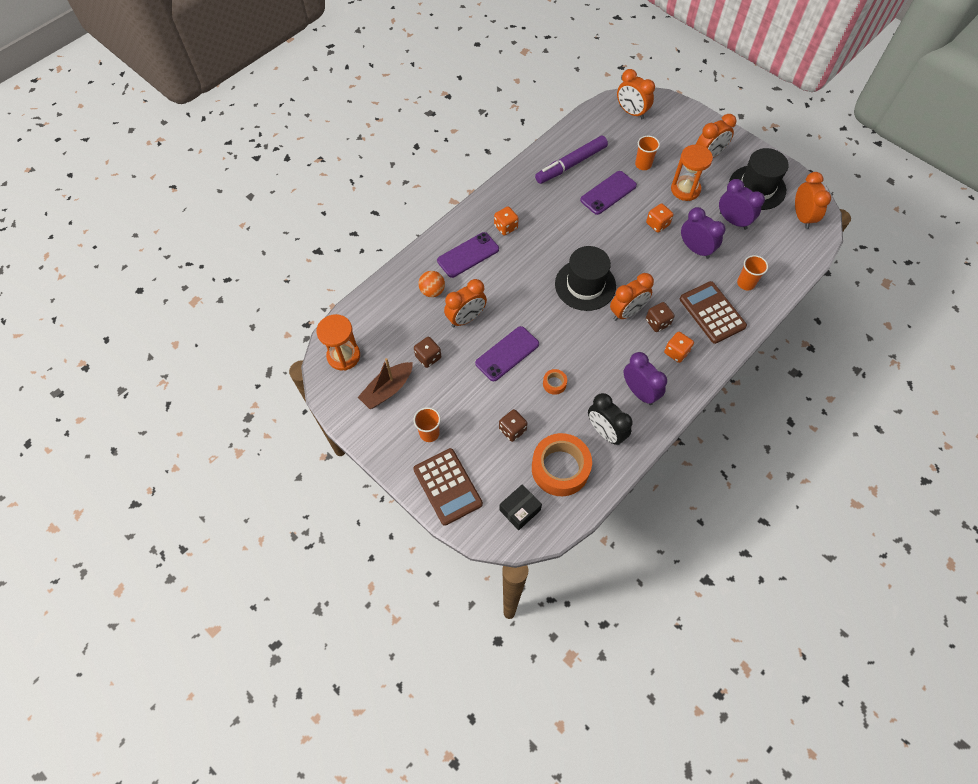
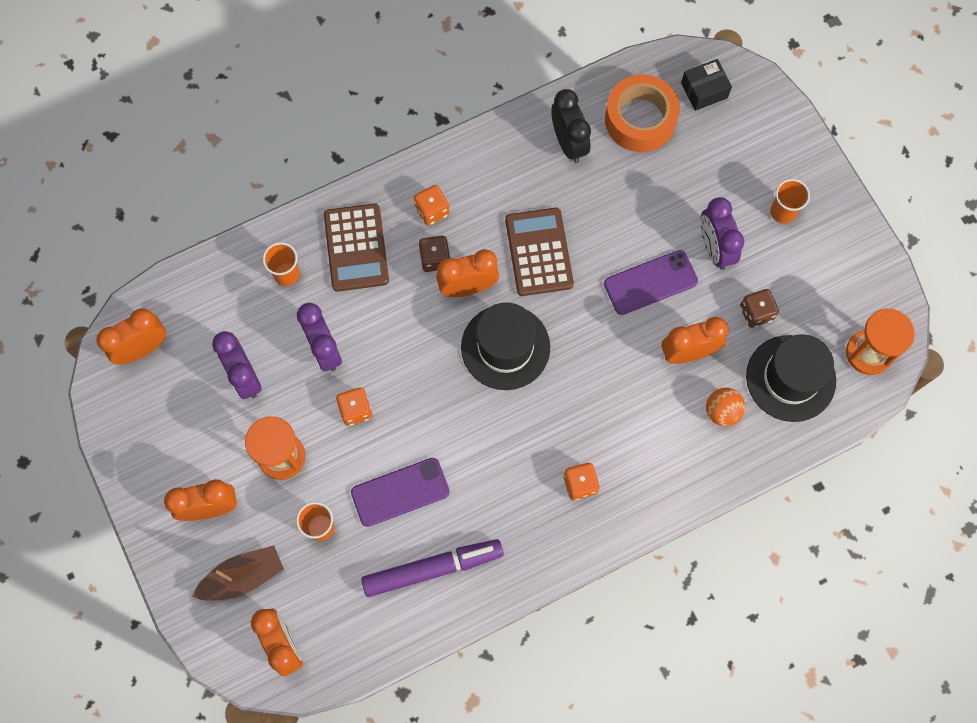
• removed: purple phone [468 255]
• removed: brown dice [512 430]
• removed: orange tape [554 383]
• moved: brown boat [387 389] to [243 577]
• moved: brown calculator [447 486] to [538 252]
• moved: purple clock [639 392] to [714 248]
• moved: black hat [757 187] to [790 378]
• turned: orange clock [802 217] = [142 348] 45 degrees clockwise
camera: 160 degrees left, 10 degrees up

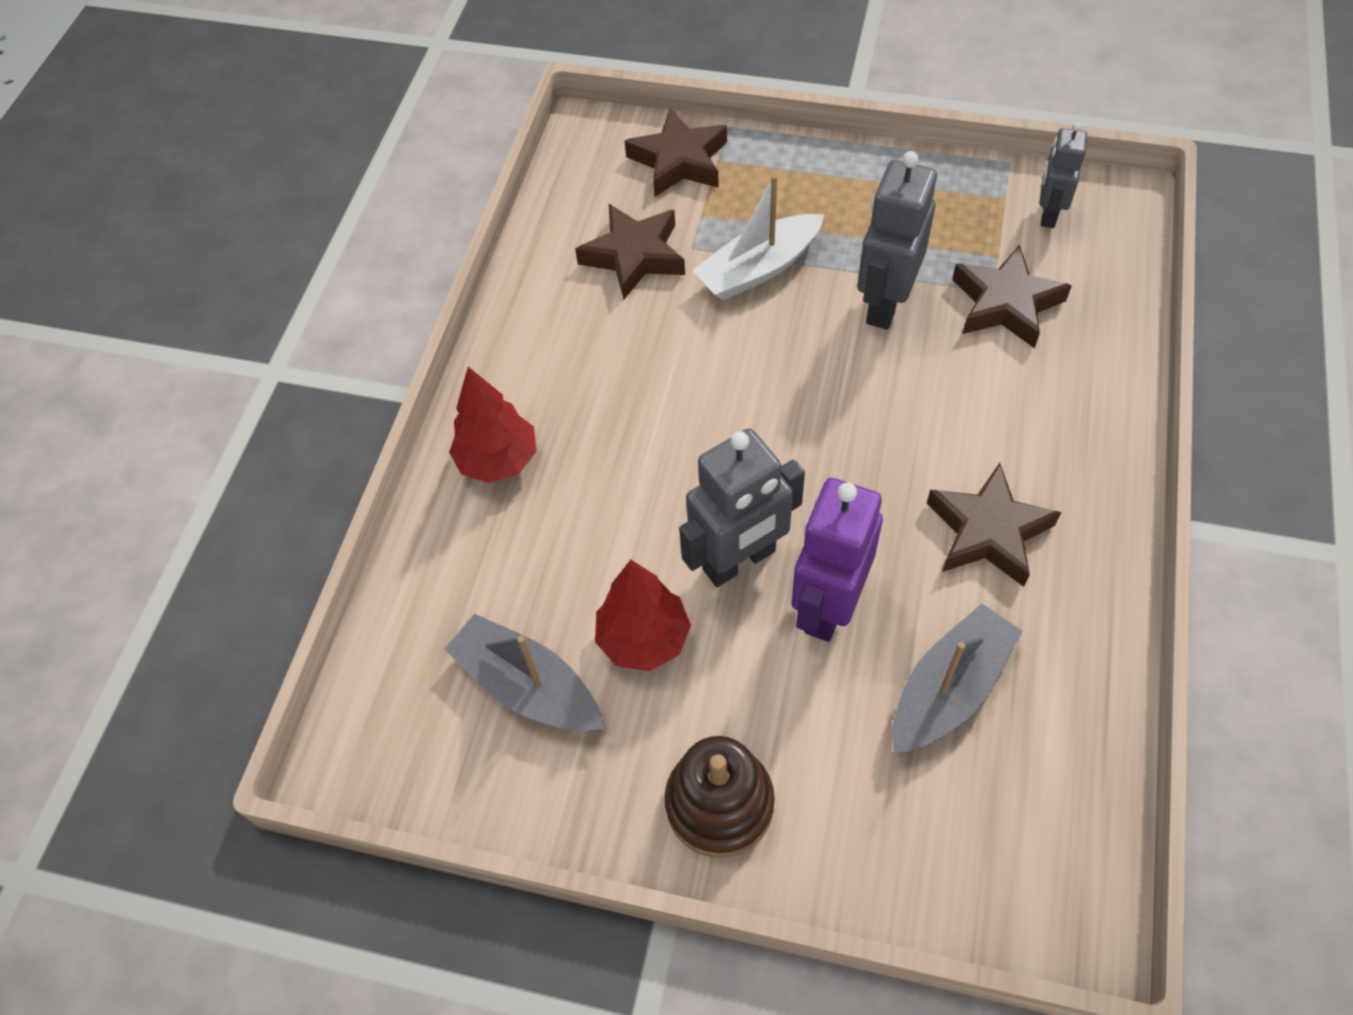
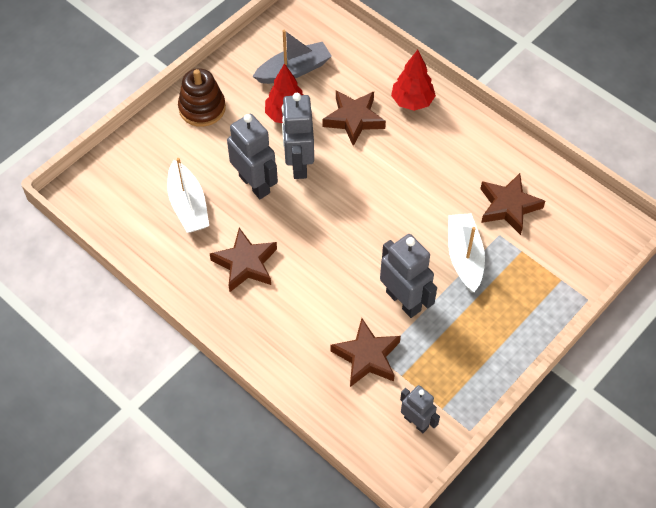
• moved: brown star [679 161] to [354 119]
• recoloured: purple robot [828 606] to grey robot [255 184]
• recoloured: grey boat [949 689] to white boat [188 205]
camera: 115 degrees right, 0 degrees up

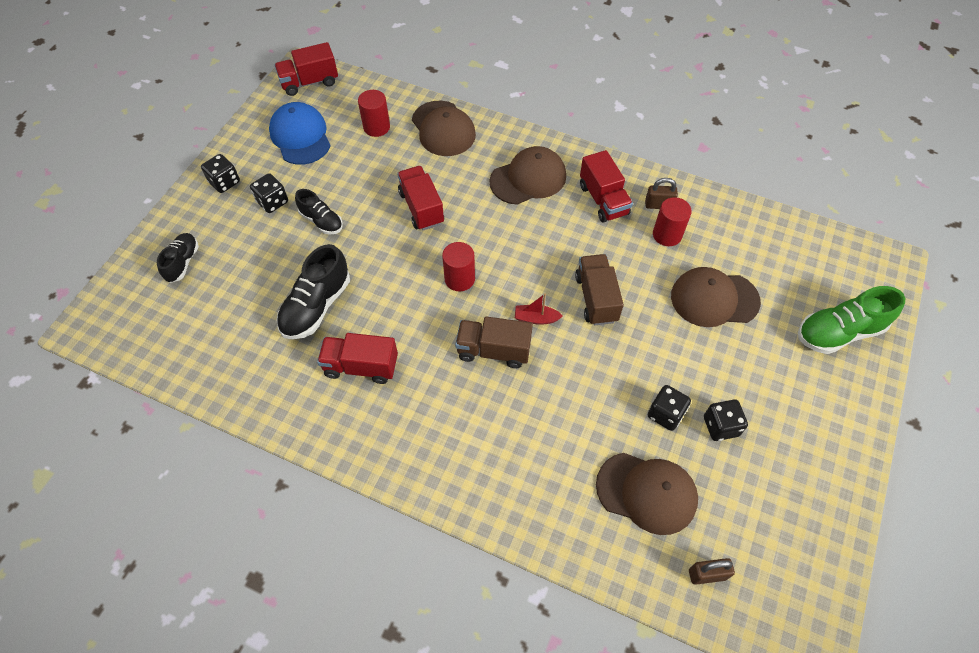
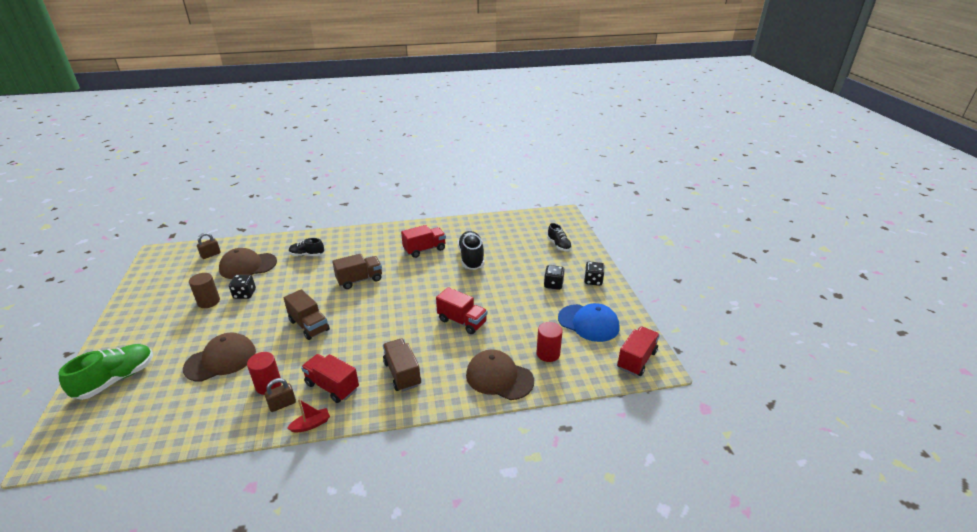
• removed: red cylinder [459 279]
• moved: black shoe [321 221] to [307 255]
• moved: red boat [536 318] to [311 424]
• replaced: brown cap [528 178] to brown truck [402 374]
• replaced: black dice [720 426] to brown cylinder [208 302]
camera: 145 degrees right, 25 degrees down

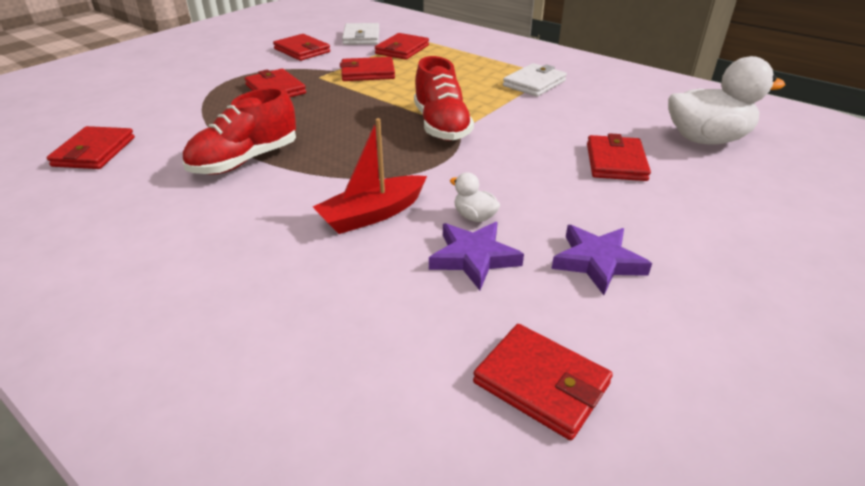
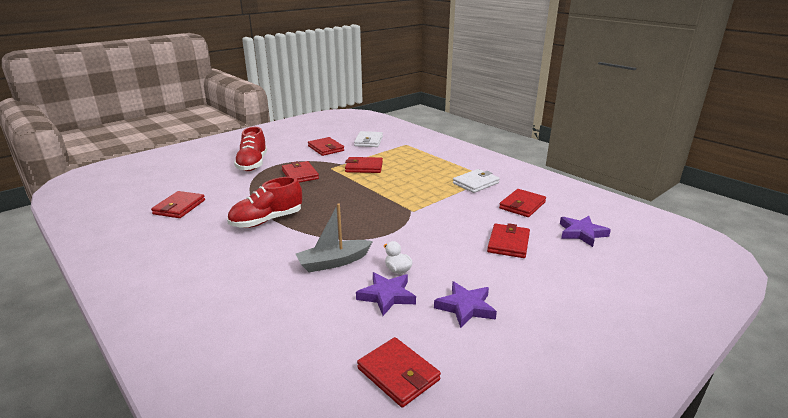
• moved: red wallet [402 49] to [522 205]
• moved: red shoe [441 126] to [252 164]
• replaced: white duck [706 139] to purple star [581 233]
• recoloured: red boat [372 214] to grey boat [333 262]
camera: 10 degrees right, 10 degrees down

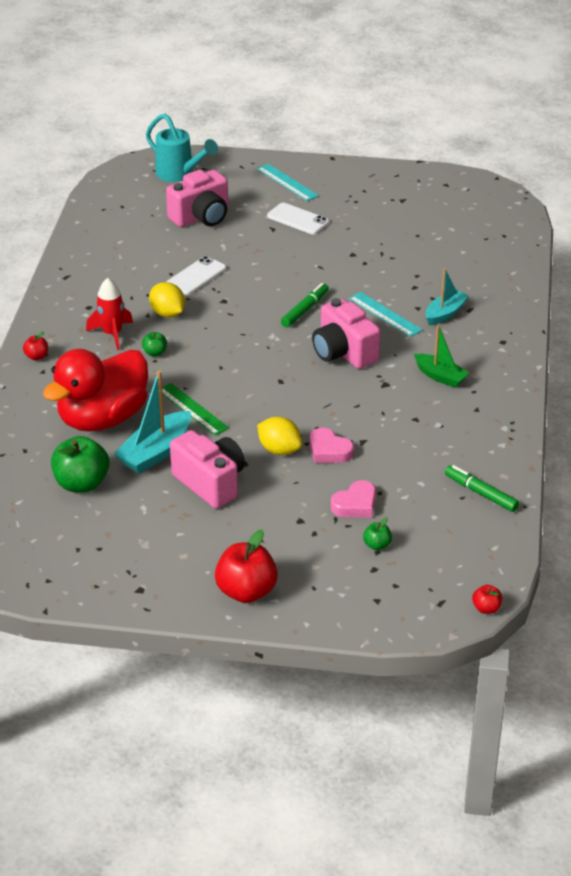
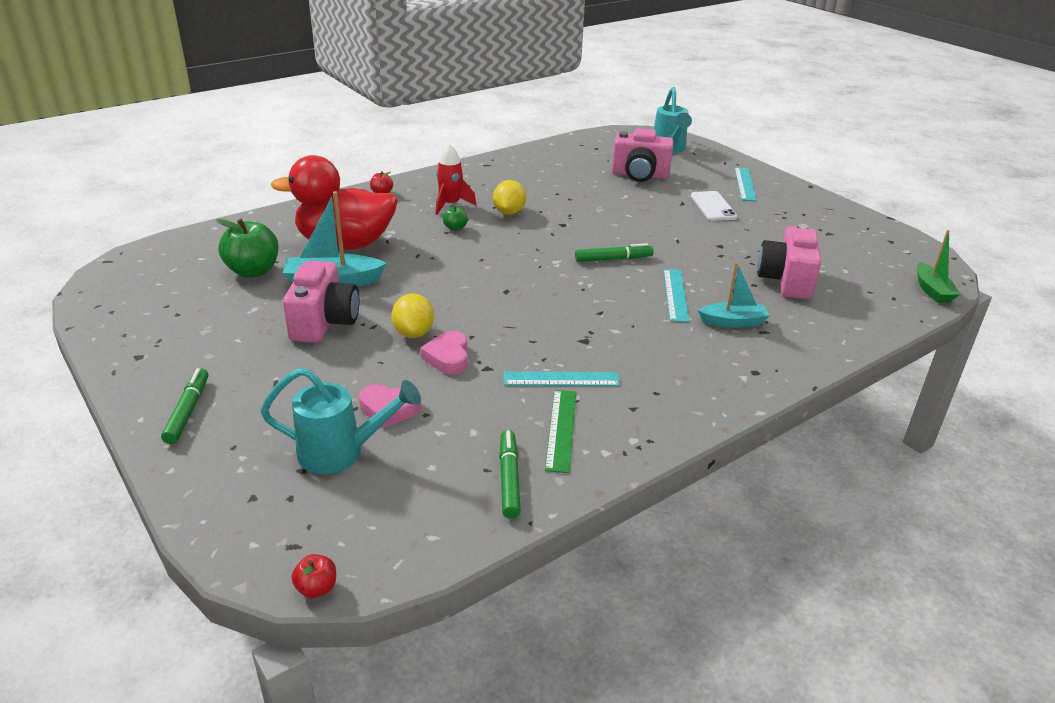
• removed: white phone [196 276]
• added: turquoise ruler [561 379]
• moved: green ruler [192 409] to [561 429]
• moved: pink camera [343 352] to [786 281]
• moved: green boat [440 376] to [932 290]
• replaced: red apple [246 591] to green marker [188 411]
• replaced: green apple [377 545] to turquoise watering can [342 453]
camera: 45 degrees right, 5 degrees down

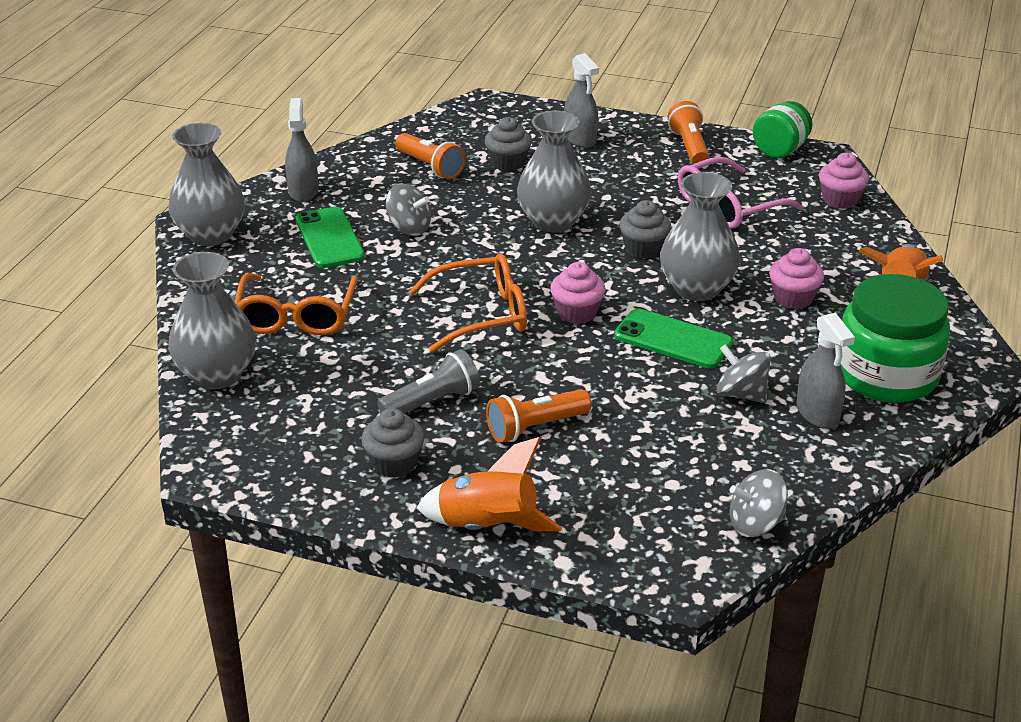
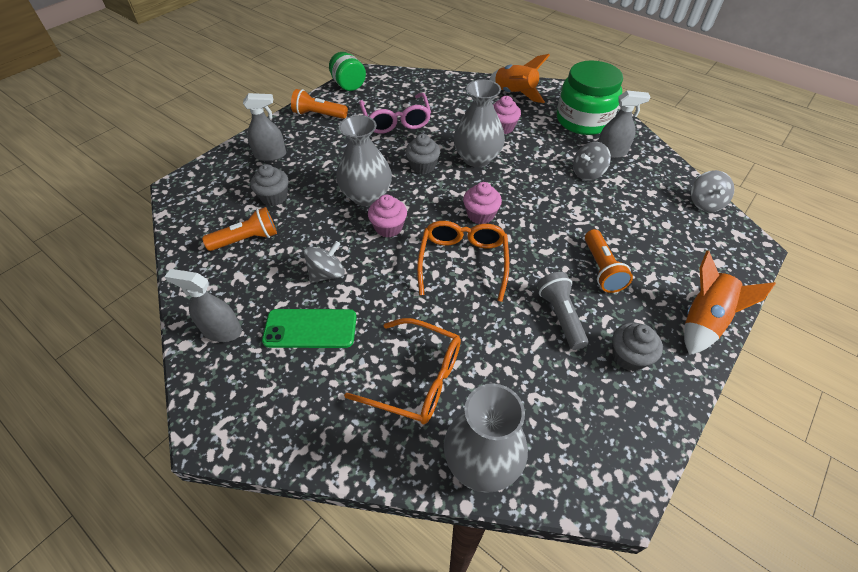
• removed: grey vase [211 235]
• removed: green phone [673 340]
• moved: pink cupcake [840 200] to [388 227]
camera: 70 degrees left, 15 degrees up

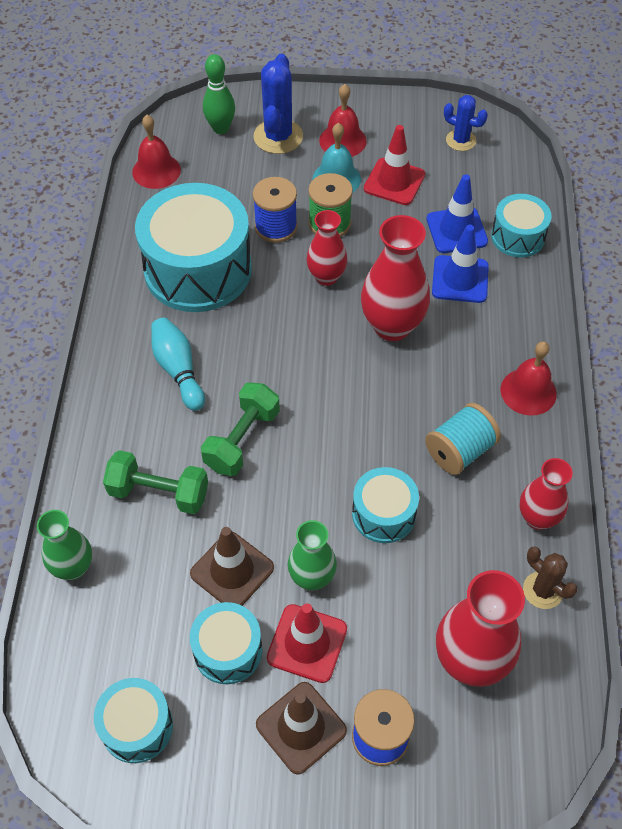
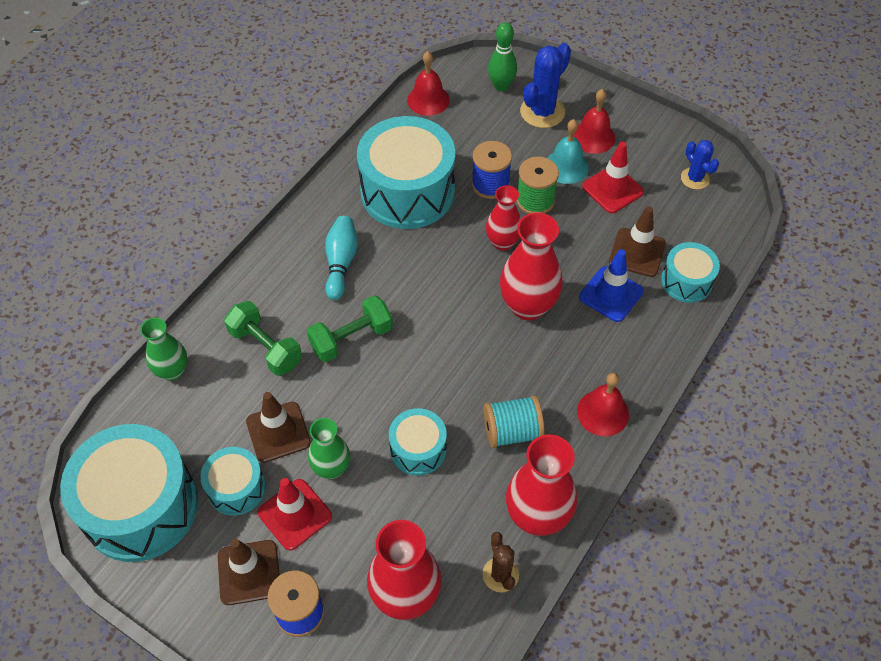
• recoloured: blue traffic cone [456 230] to brown traffic cone [637 252]
• resized: turquoise drum [137 726] = [140 506] x1.96
• resized: red vase [537 518] = [537 516] x1.61
camera: 30 degrees right, 0 degrees up

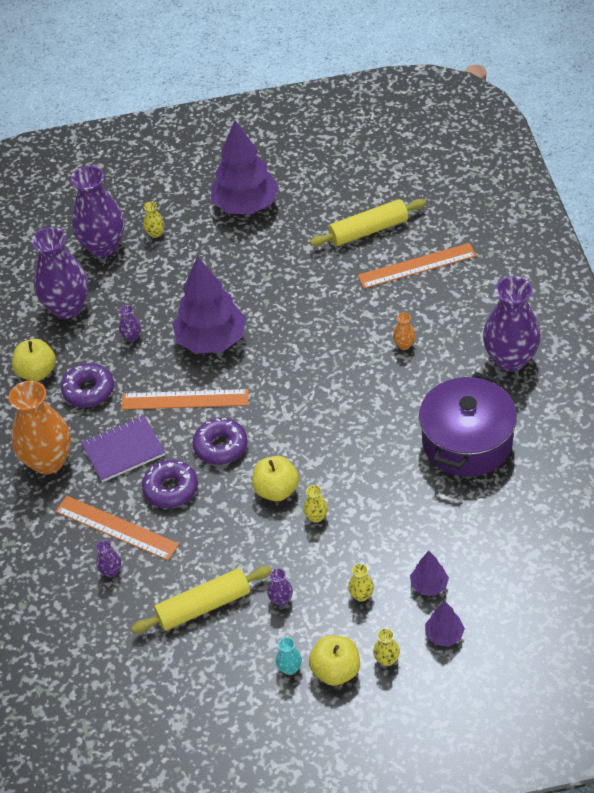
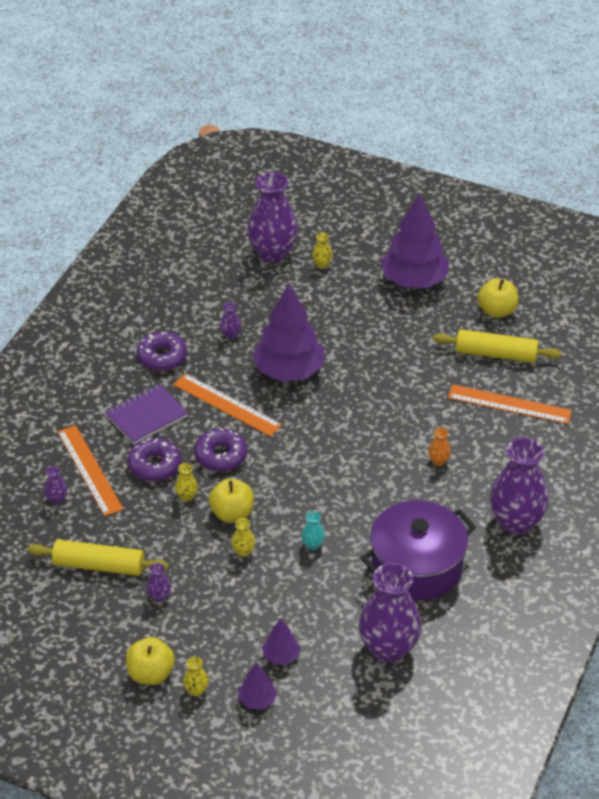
• removed: orange vase [48 461]
• moved: yellow apple [37 372] to [497 311]
• moved: purple vase [67 308] to [388 649]
• moved: turquoise vase [290 668] to [313 545]
• moved: yellow vase [361 595] to [187 496]
• turned: purple notebook [123 450] = [146 416] 45 degrees counterclockwise
camera: 30 degrees right, 5 degrees down

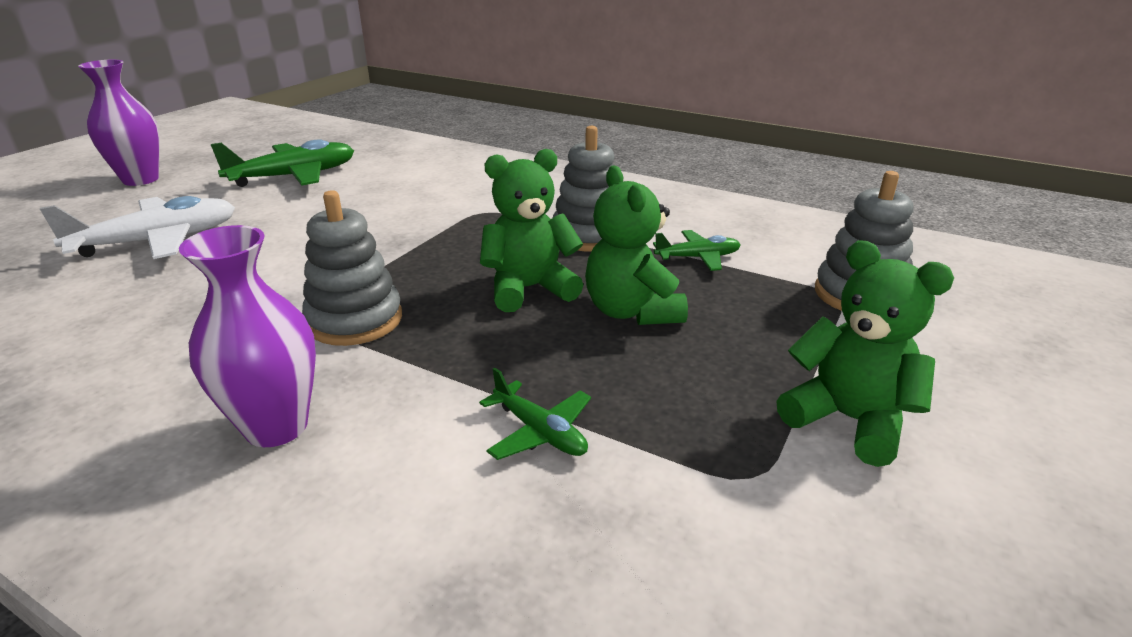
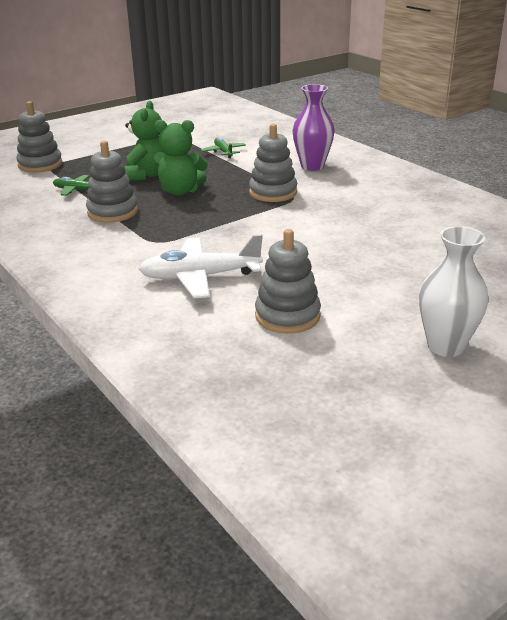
• removed: green teddy bear [848 420]
• moved: white plane [158 241] to [199 277]
• replaced: green plane [294 176] to grey stacking toy [287 316]
• recoloured: purple vase [141 179] to white vase [445 346]
camera: 155 degrees left, 0 degrees up

